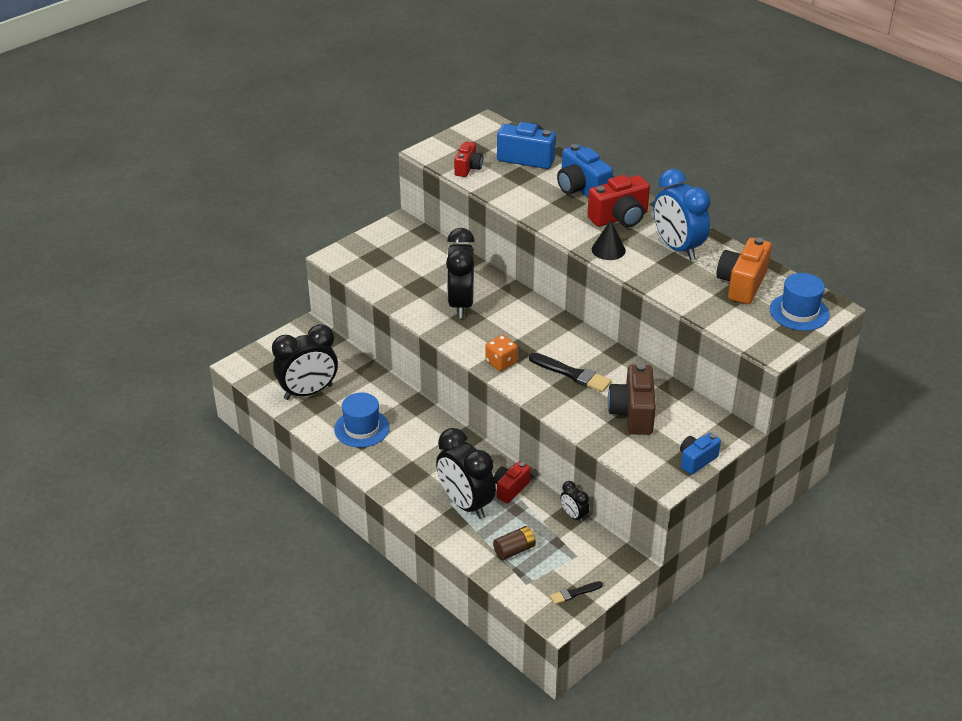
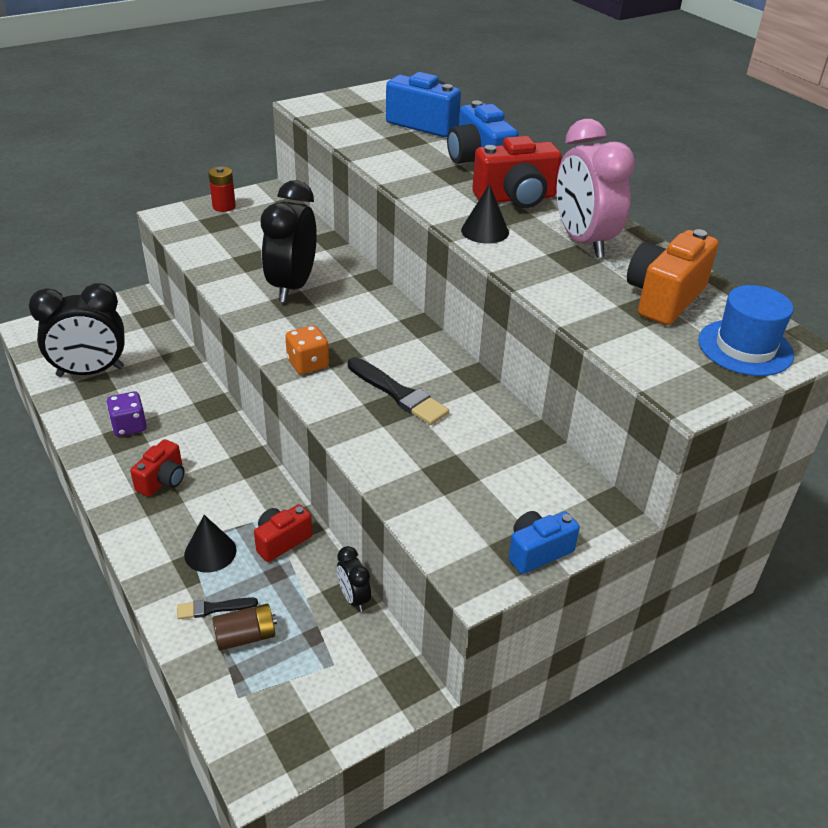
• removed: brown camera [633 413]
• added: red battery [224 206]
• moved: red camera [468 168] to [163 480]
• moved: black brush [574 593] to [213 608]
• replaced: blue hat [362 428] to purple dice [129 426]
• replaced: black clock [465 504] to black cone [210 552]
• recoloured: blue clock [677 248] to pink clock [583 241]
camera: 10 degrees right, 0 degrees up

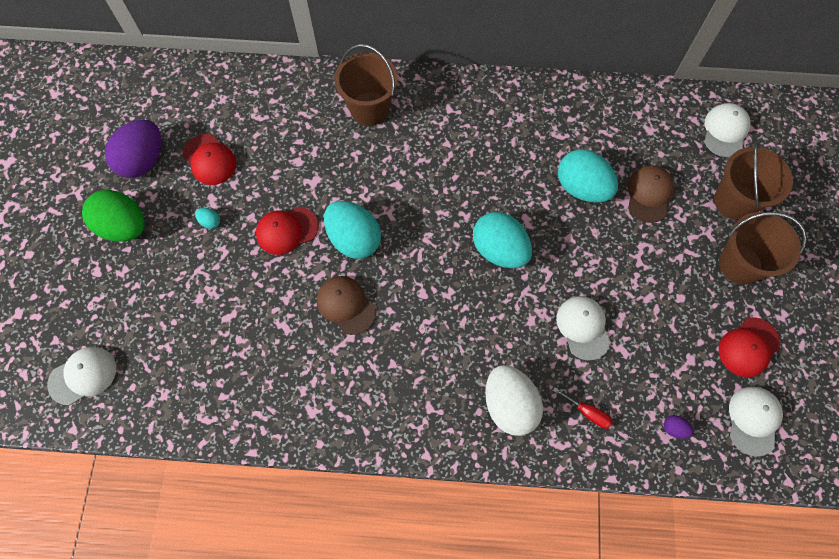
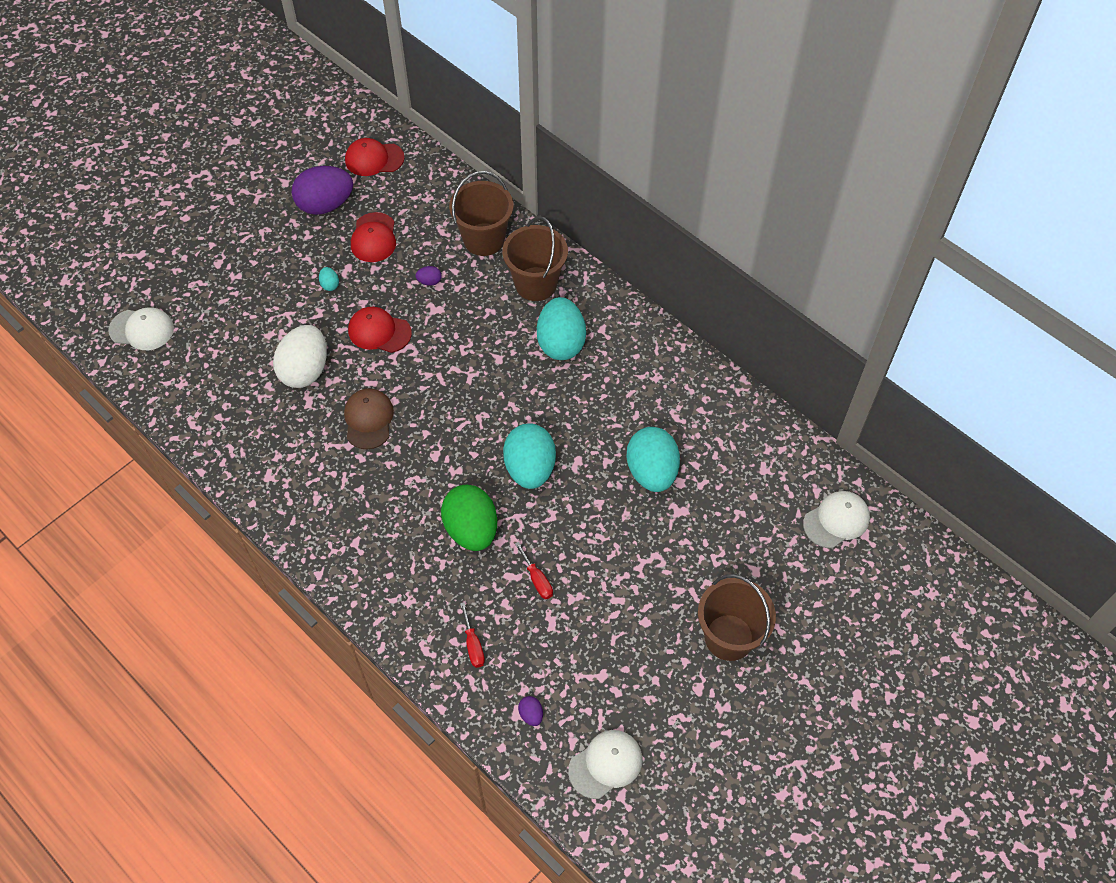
• removed: brown cap [649 194]
• added: purple egg [429 281]
• moved: green egg [124 226] to [471 529]
• moved: turquoise egg [354 239] to [561 343]
• moved: white egg [509 405] to [305 370]
• moved: brown bucket [734 201] to [484 239]
• moved: red cap [748 347] to [374 159]
• replaced: white cap [583 327] to red screwdriver [537 579]
camera: 40 degrees right, 10 degrees down

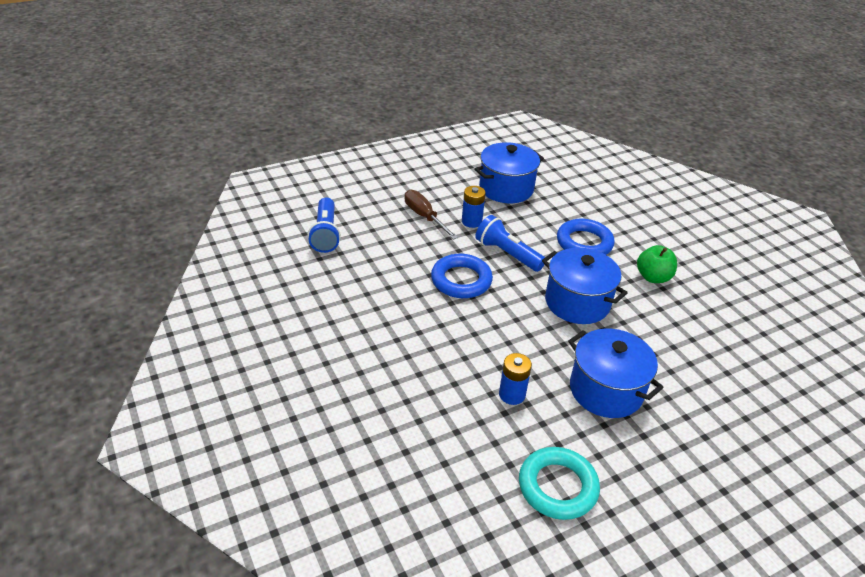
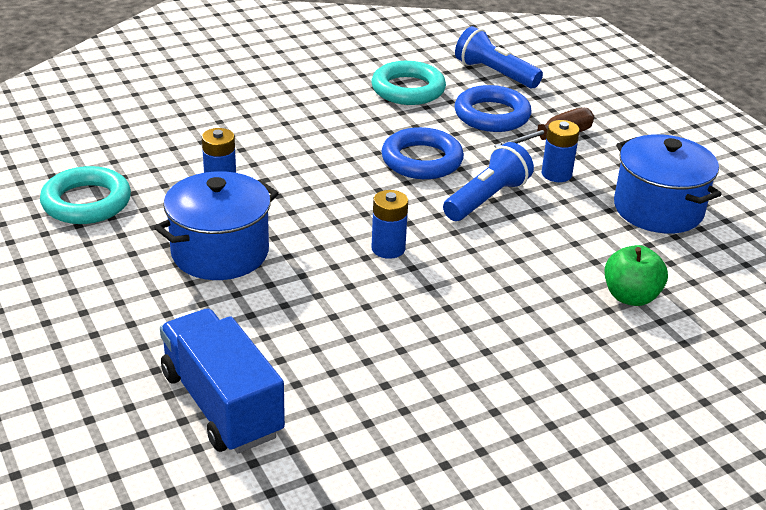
• added: blue truck [222 404]
• added: turquoise ring [408 89]
• moved: blue ring [584 243] to [492 115]
• moved: green apple [653 277] to [630 297]
• replaced: blue pot [577 302] to blue battery [388 248]
• turned: blue flashlight [325 234] = [494 74] 45 degrees clockwise
camera: 90 degrees right, 5 degrees down

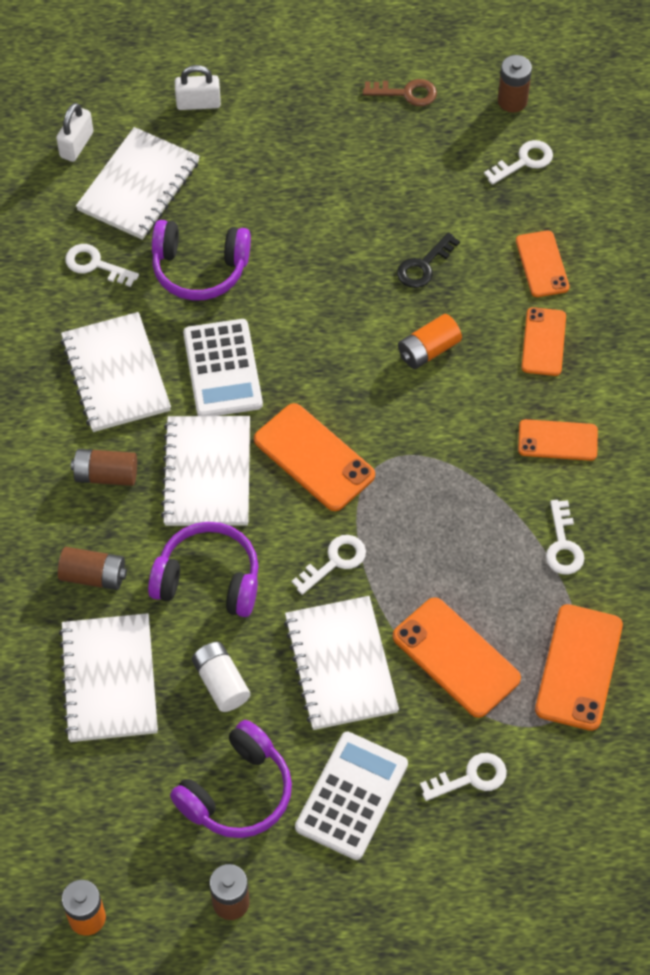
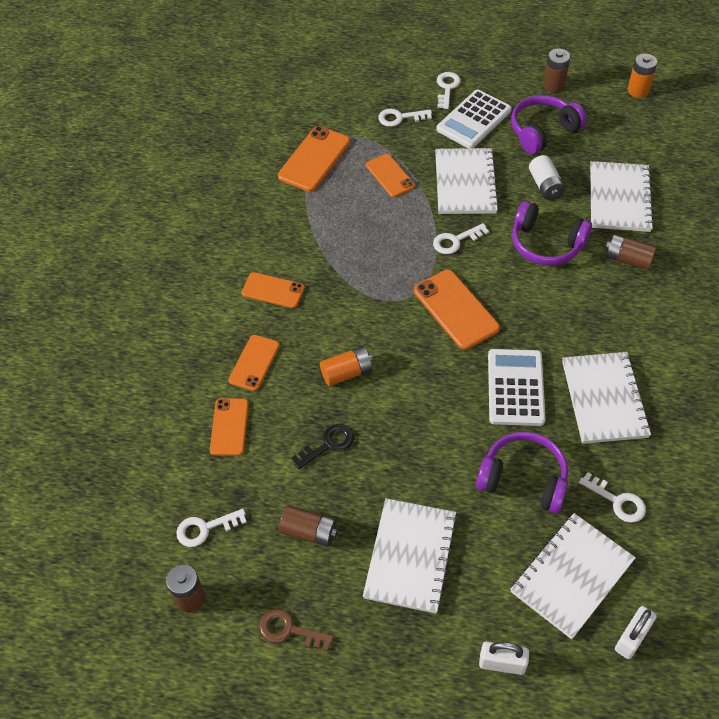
• moved: brown battery [106 475] to [309 532]
• moved: white notebook [207 473] to [410 556]
• moved: white key [563 545] to [447 88]
• resized: orange phone [456 657] = [390 175] x0.66
camera: 165 degrees left, 5 degrees down

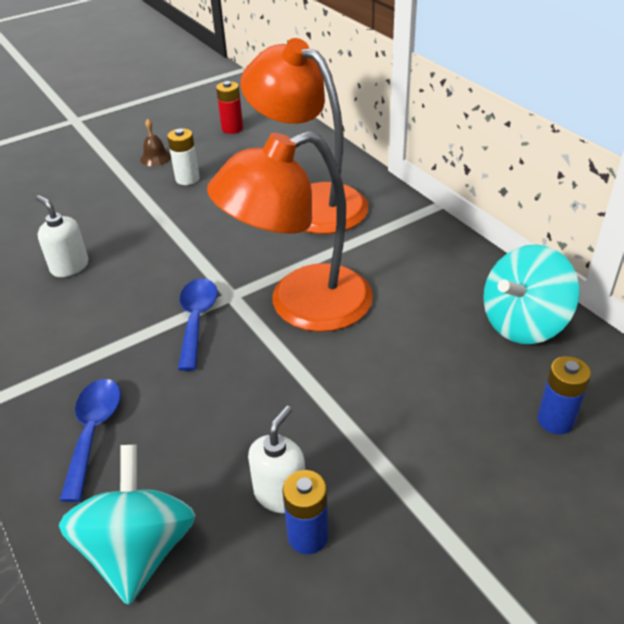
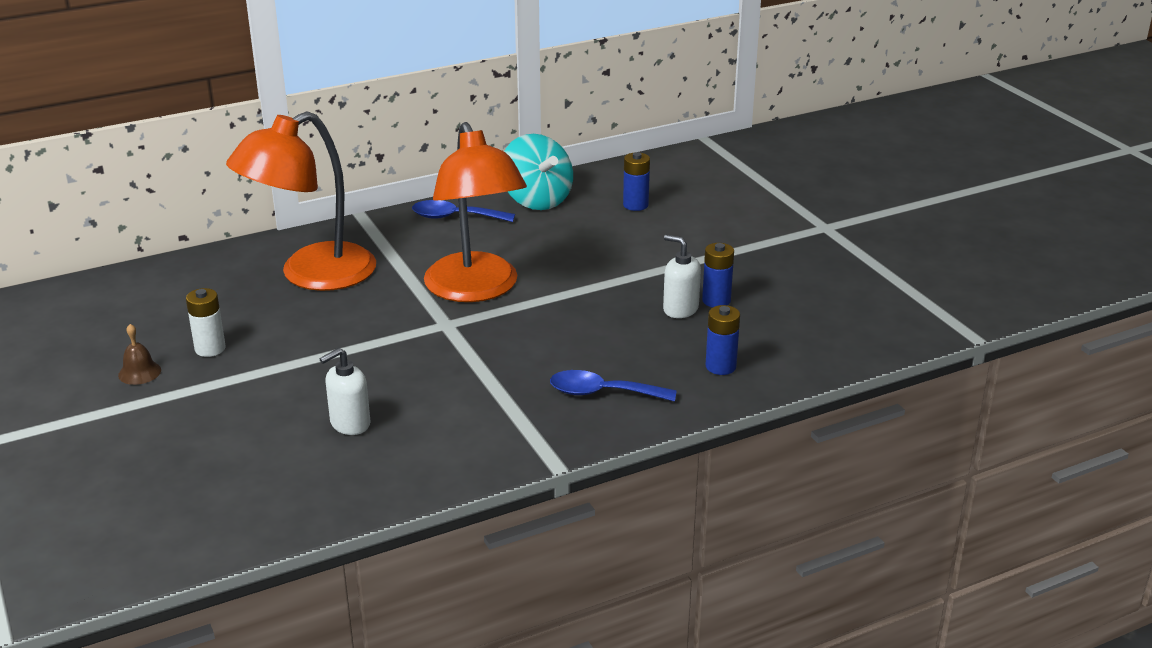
• removed: red battery [232 128]
• moved: blue spoon [197 320] to [455 217]
• replaced: turquoise spinning top [139 550] to blue battery [720 366]
camera: 85 degrees left, 10 degrees down

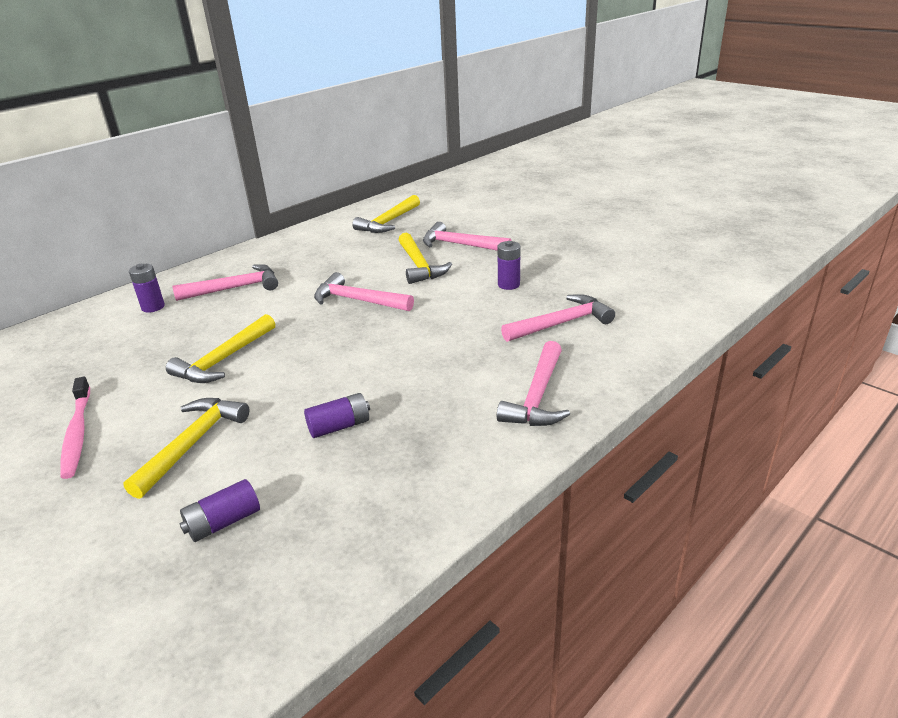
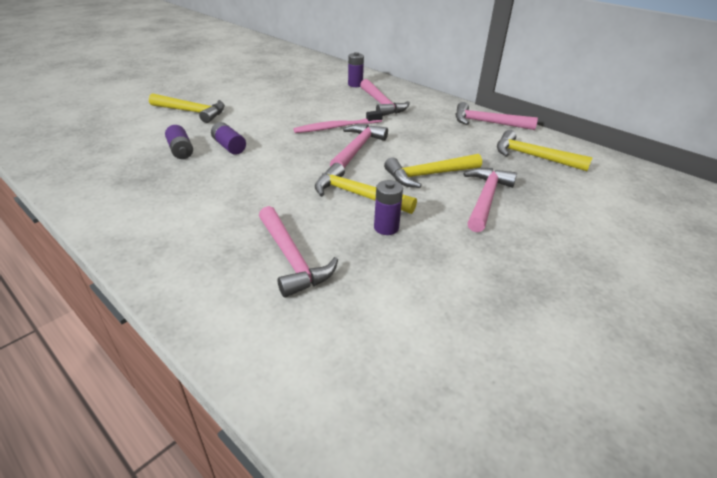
• moved: pink toothbrush [77 433] to [337 127]
• moved: yellow hammer [223 360] to [357 195]
• moved: purple battery [223 522] to [229 146]
• moved: pink hammer [537 397] to [487 123]
camera: 85 degrees right, 5 degrees up

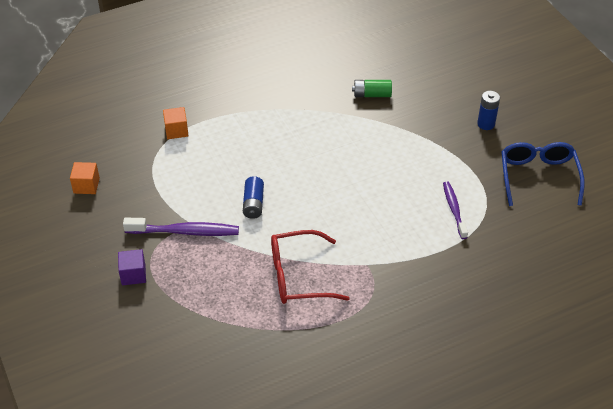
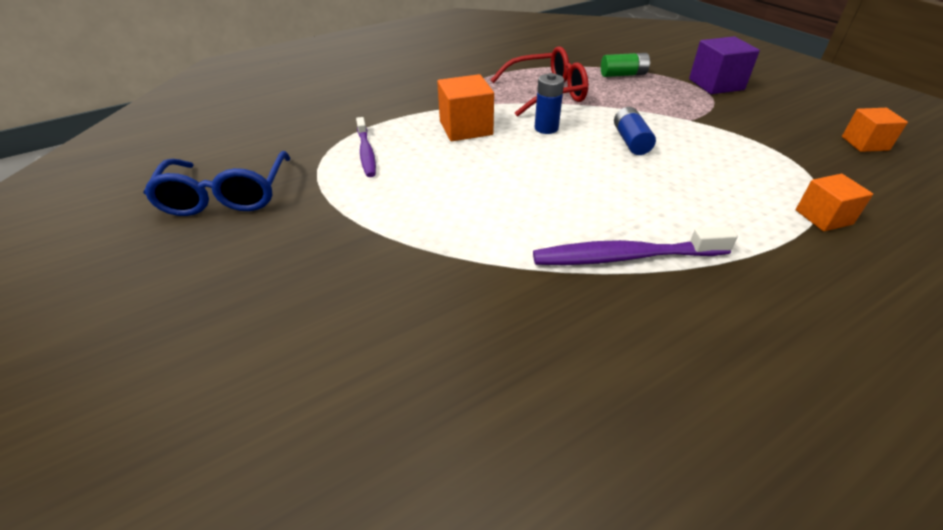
• added: orange cube [466 128]
• moved: purple toothbrush [185 232] to [624 257]
• moved: green battery [372 94] to [623 74]
• moved: blue battery [486 124] to [546 128]
• resized: purple cube [133 274] = [716 84] x1.53
camera: 175 degrees right, 5 degrees down

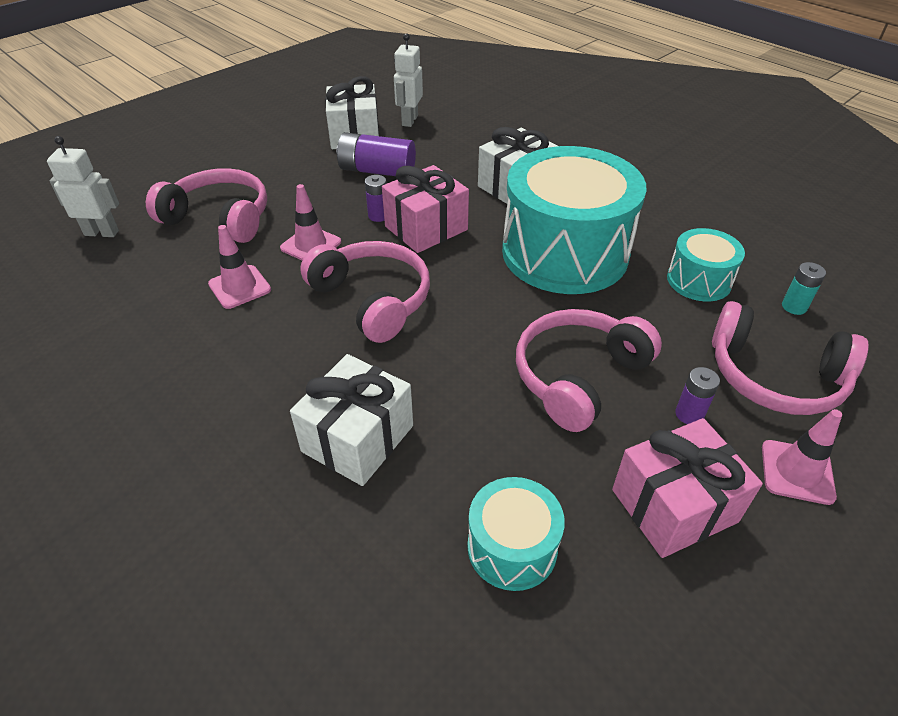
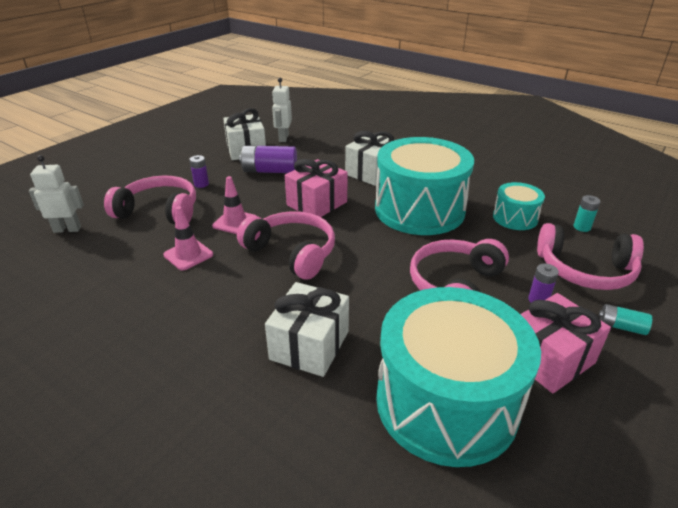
• moved: purple battery [378 216] to [201 184]
• replaced: pink traffic cone [797 472] to turquoise battery [621 326]
• resized: turquoise drum [512 547] = [446 402] x2.10
camera: 10 degrees left, 10 degrees down

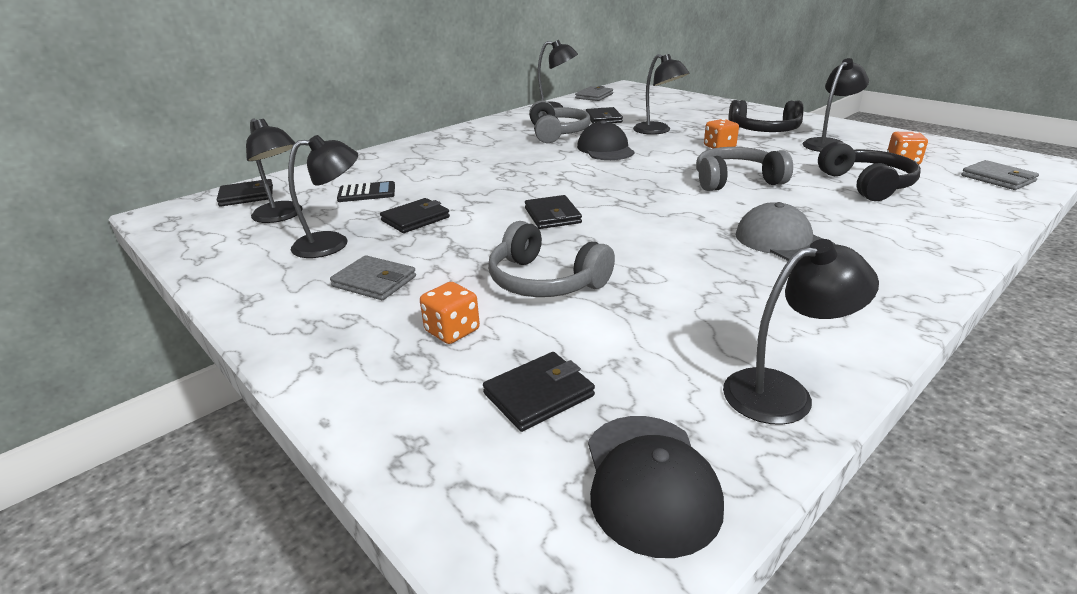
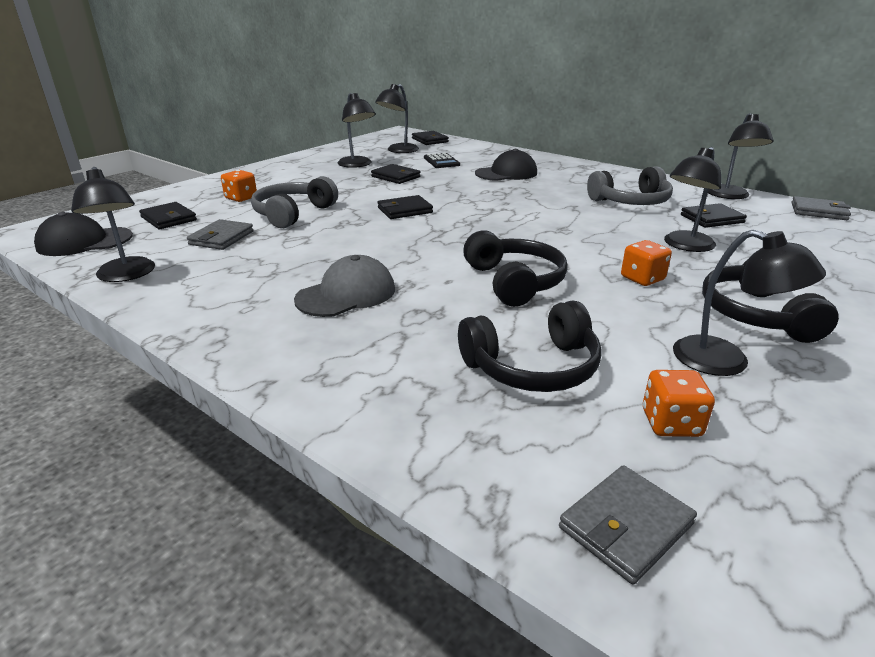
• moved: grey wallet [374 281] to [221 238]
• moved: black cap [605 149] to [506 173]
• recoloured: grey headphones [736 181] to black headphones [514 282]
camera: 80 degrees right, 0 degrees up

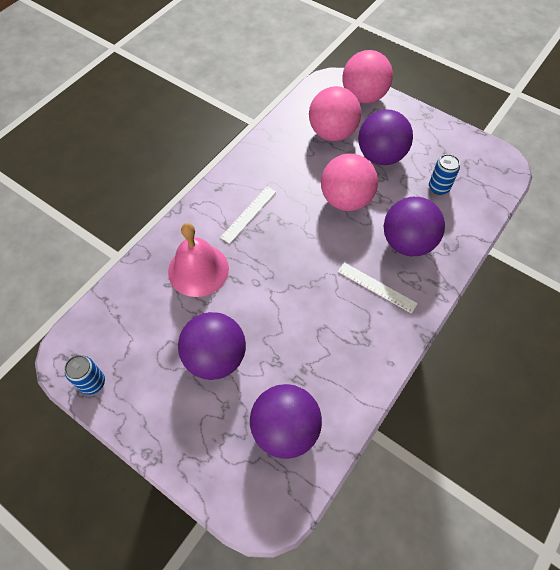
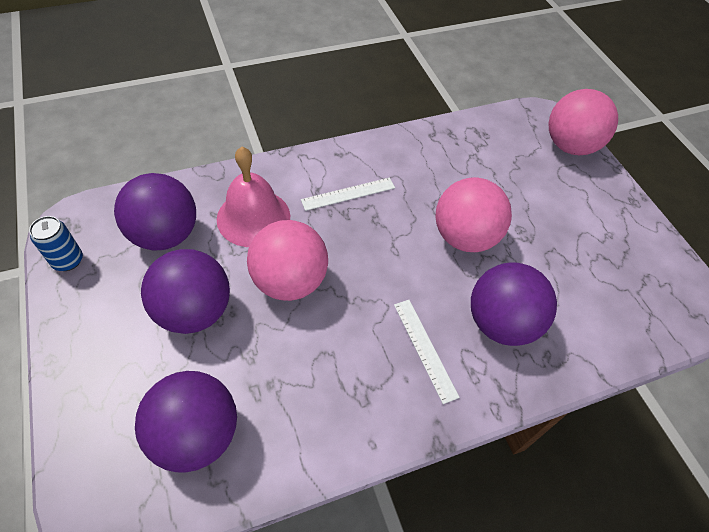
• removed: blue can [438 188]
• moved: pink ball [332 133] to [289 281]
• moved: purple ball [380 156] to [165 235]
camera: 30 degrees right, 5 degrees down

